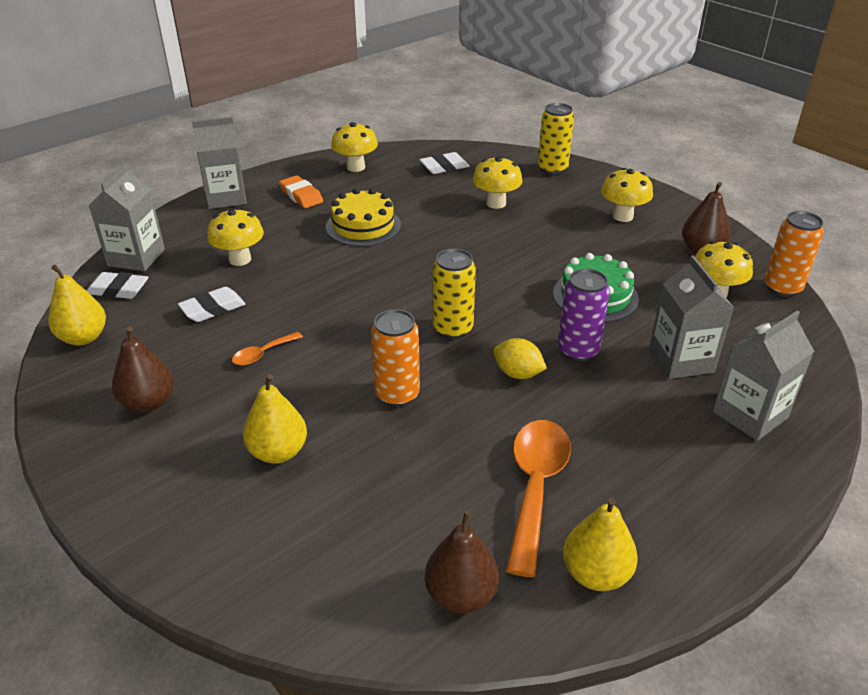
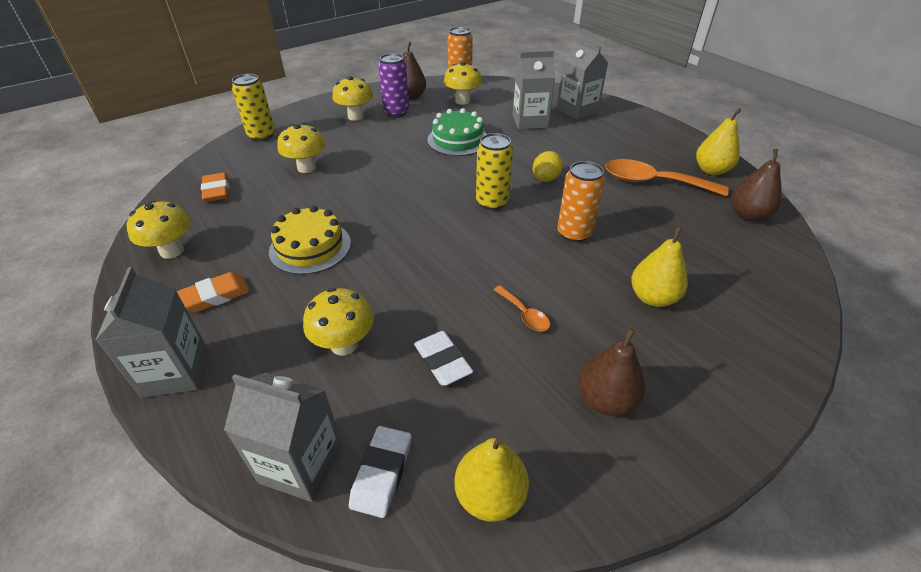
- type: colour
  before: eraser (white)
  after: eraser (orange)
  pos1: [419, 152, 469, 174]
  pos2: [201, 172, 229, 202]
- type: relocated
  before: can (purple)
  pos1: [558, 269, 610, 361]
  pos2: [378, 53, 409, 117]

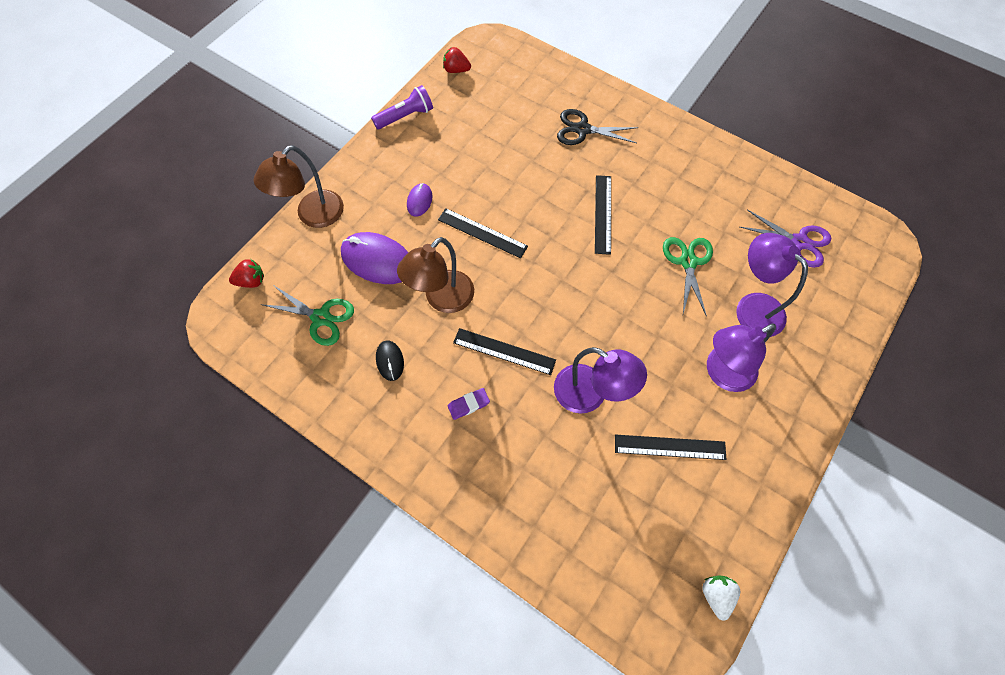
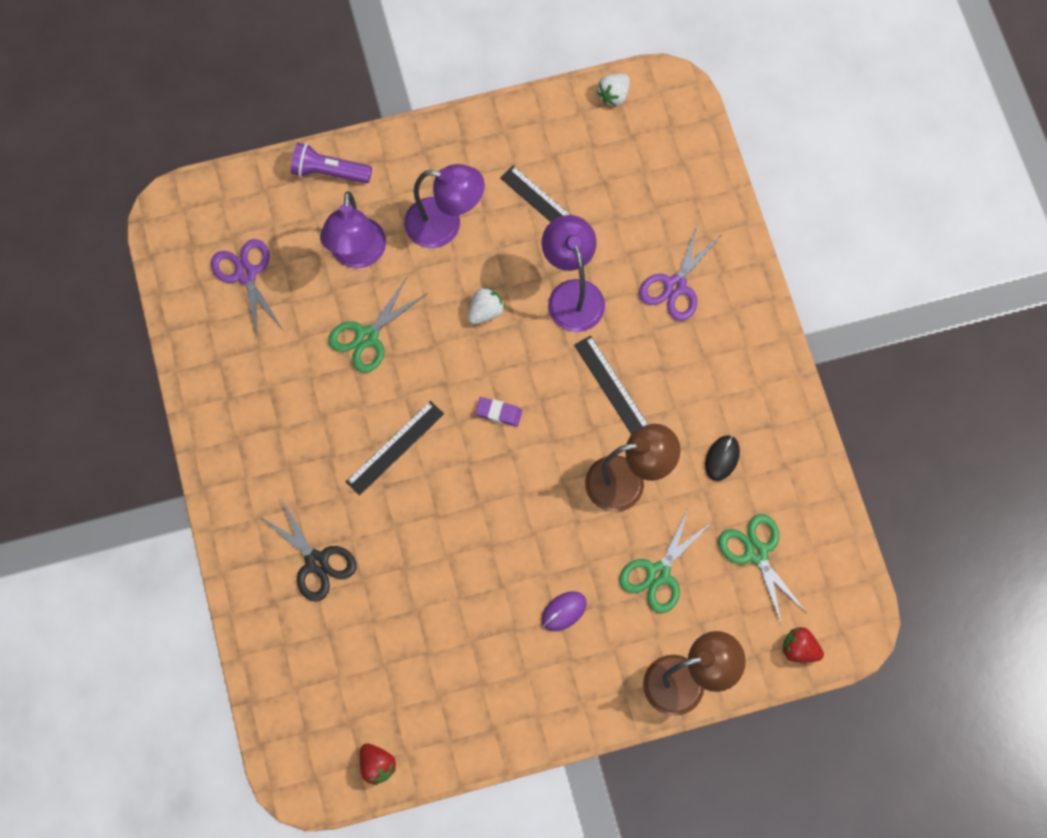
- type: relocated
  before: flashlight (purple)
  pos1: [371, 85, 433, 129]
  pos2: [291, 143, 372, 183]
- type: missing
  before: ruler (black)
  pos1: [438, 208, 528, 258]
- type: exchanged
  before: mouse (purple)
  after: scissors (green)
  pos1: [341, 232, 408, 284]
  pos2: [619, 507, 712, 613]
- type: relocated
  before: eraser (purple)
  pos1: [448, 388, 490, 420]
  pos2: [475, 397, 522, 427]
- type: appeared
  after: scissors (purple)
  pos2: [639, 223, 722, 321]
- type: appeared
  after: strawberry (white)
  pos2: [468, 287, 504, 324]

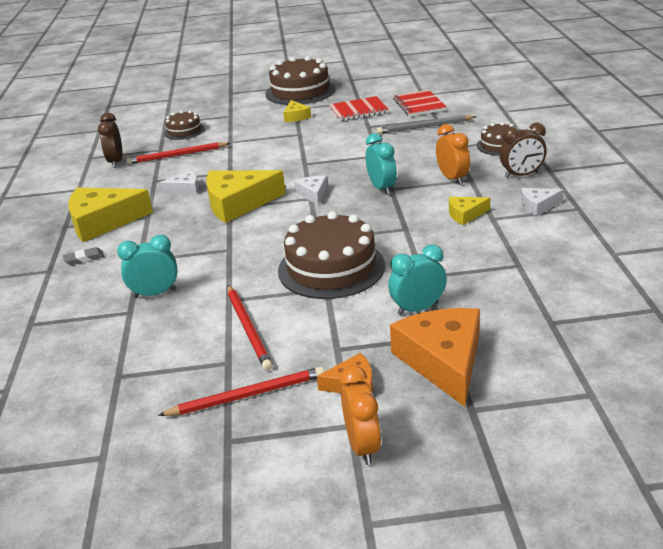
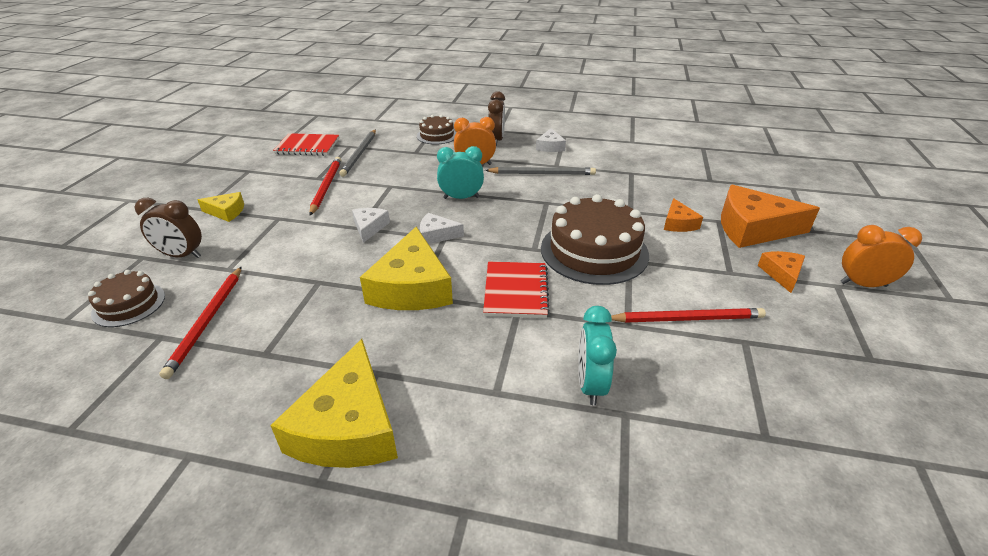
- type: missing
  before: cake (brown)
  pos1: [265, 56, 335, 105]
- type: relocated
  before: notebook (red)
  pos1: [329, 96, 389, 121]
  pos2: [483, 262, 550, 318]
- type: relocated
  before: clock (brown)
  pos1: [98, 113, 123, 168]
  pos2: [135, 198, 202, 258]
- type: relocated
  before: cheese (white)
  pos1: [160, 170, 199, 194]
  pos2: [352, 208, 390, 243]
- type: exchanged
  before: cheese (yellow)
  after: pencil (grey)
  pos1: [449, 197, 490, 225]
  pos2: [485, 167, 596, 175]
- type: exchanged
  before: clock (turquoise)
  after: cheese (orange)
  pos1: [388, 244, 447, 315]
  pos2: [664, 198, 703, 232]
- type: missing
  before: eraser (grey)
  pos1: [63, 247, 104, 265]
- type: relocated
  before: pencil (red)
  pos1: [158, 367, 324, 416]
  pos2: [309, 157, 341, 215]

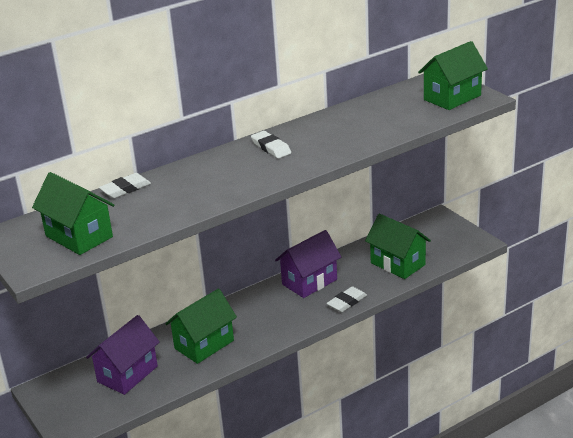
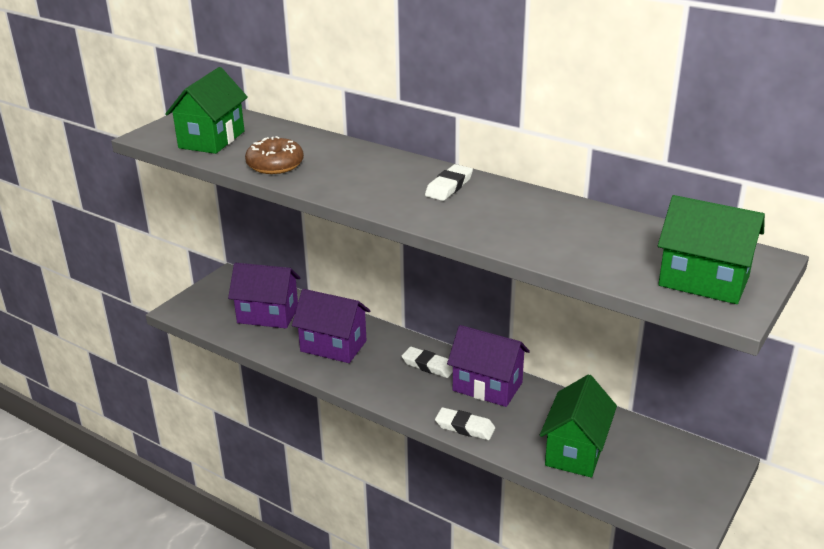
- type: relocated
  before: eraser (white)
  pos1: [99, 173, 151, 198]
  pos2: [401, 347, 453, 378]
- type: colour
  before: house (green)
  after: house (purple)
  pos1: [165, 289, 237, 364]
  pos2: [292, 289, 371, 363]
- type: appeared
  after: donut (brown)
  pos2: [245, 136, 304, 174]

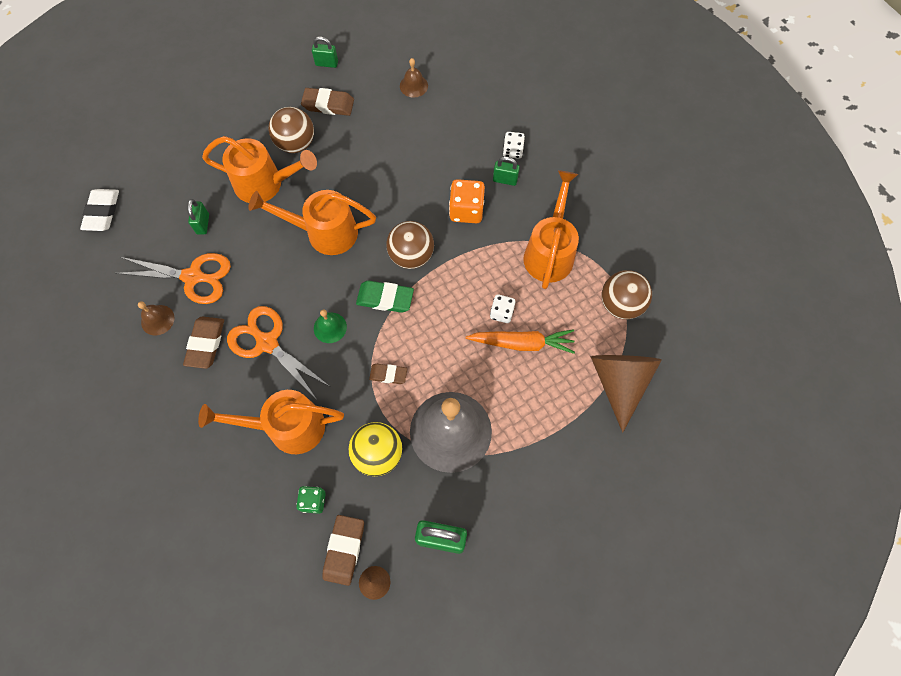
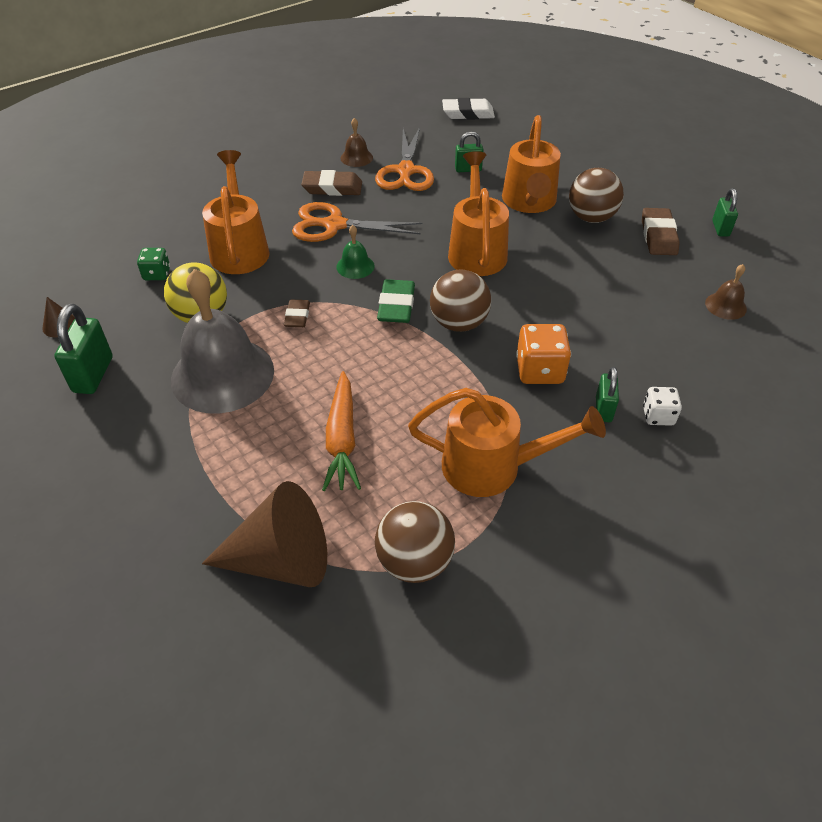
- type: missing
  before: dice (white)
  pos1: [490, 294, 515, 323]
- type: spun
  before: scissors (orange)
  pos1: [227, 306, 329, 398]
  pos2: [292, 202, 422, 242]
  turn: -120
- type: missing
  before: eraser (brown)
  pos1: [323, 515, 364, 586]

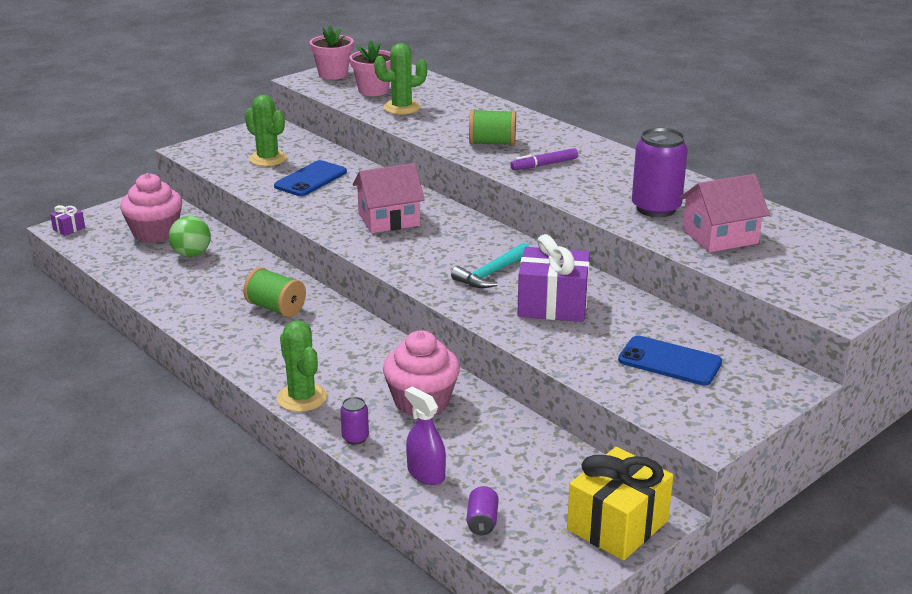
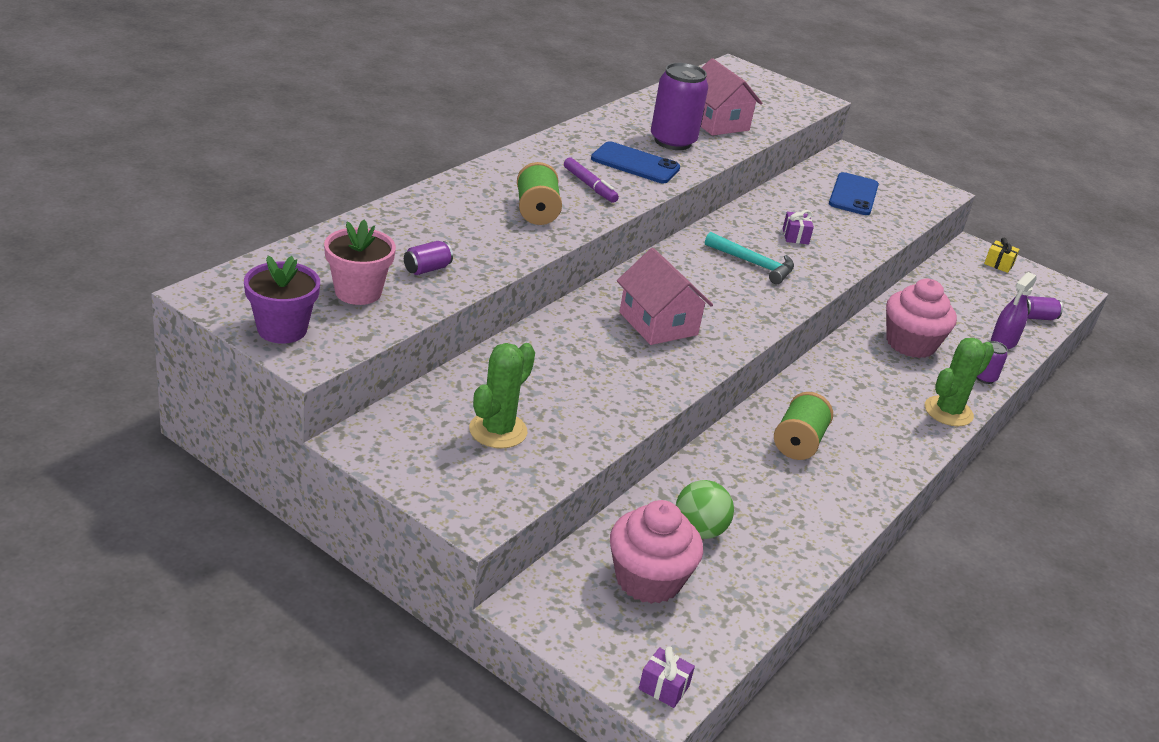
- type: colour
  before: flower pot (pink)
  after: flower pot (purple)
  pos1: [309, 26, 354, 80]
  pos2: [244, 256, 320, 344]
- type: exchanged
  before: cactus (green)
  after: can (purple)
  pos1: [374, 43, 427, 114]
  pos2: [404, 241, 453, 275]
- type: relocated
  before: phone (blue)
  pos1: [274, 160, 347, 196]
  pos2: [591, 141, 680, 183]
- type: size
  before: gift (purple)
  pos1: [517, 234, 590, 322]
  pos2: [783, 210, 814, 244]
  scale: 0.44
- type: size
  before: gift (yellow)
  pos1: [567, 447, 673, 561]
  pos2: [984, 238, 1020, 273]
  scale: 0.44

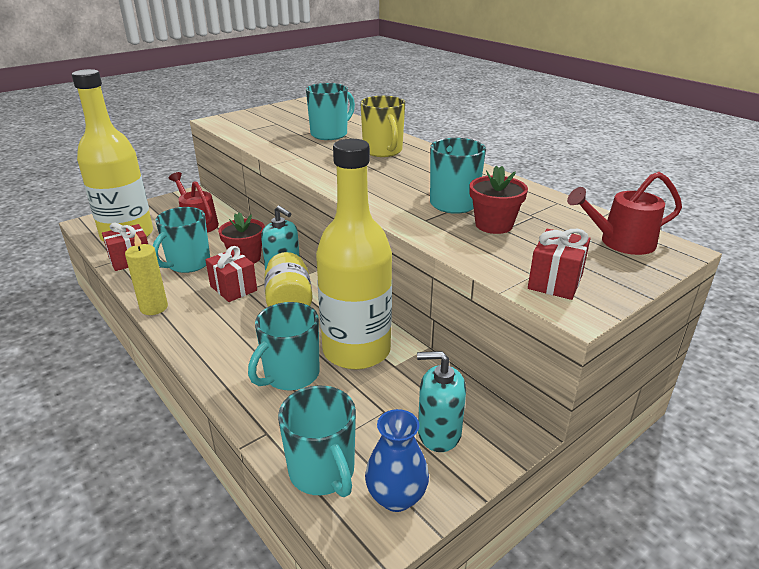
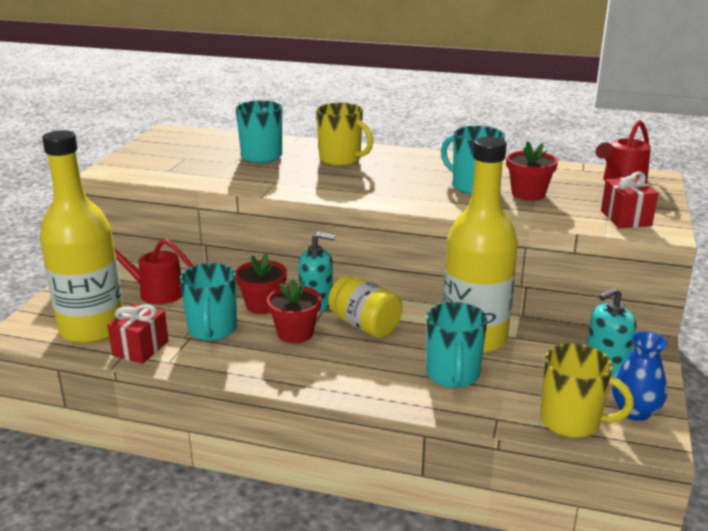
- type: missing
  before: candle (yellow)
  pos1: [125, 233, 168, 315]
- type: exchanged
  before: gift (red)
  after: flower pot (red)
  pos1: [205, 246, 257, 302]
  pos2: [267, 279, 321, 343]
- type: colour
  before: mug (turquoise)
  after: mug (yellow)
  pos1: [278, 386, 356, 497]
  pos2: [540, 343, 634, 438]

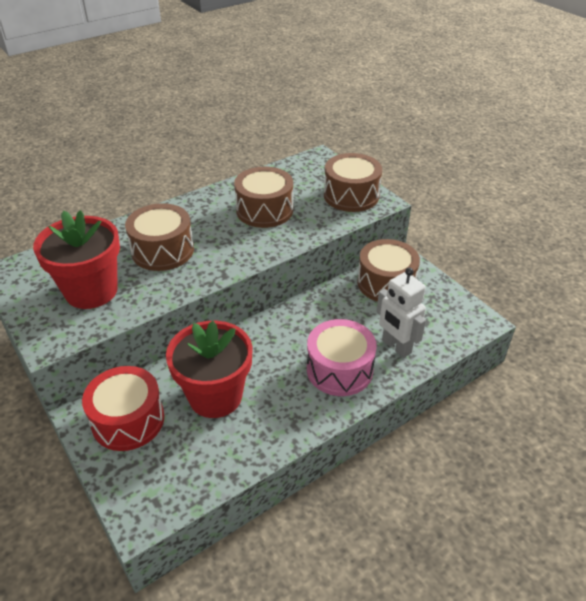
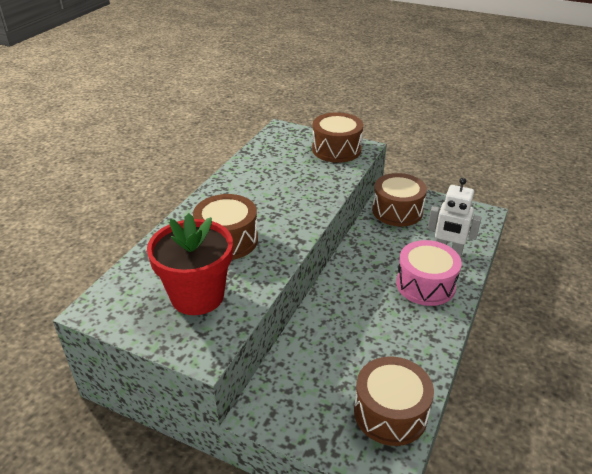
- type: relocated
  before: drum (brown)
  pos1: [234, 167, 293, 228]
  pos2: [354, 357, 434, 446]
- type: missing
  before: flower pot (red)
  pos1: [166, 321, 253, 418]
- type: missing
  before: drum (red)
  pos1: [82, 366, 164, 451]

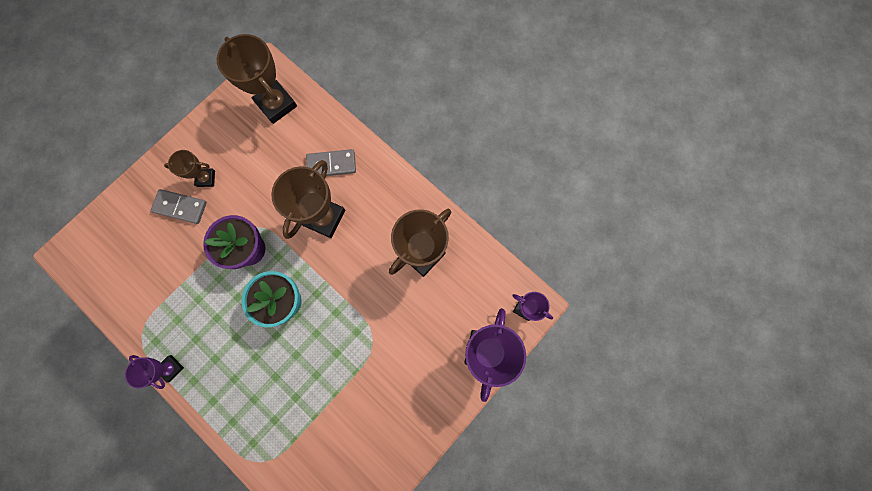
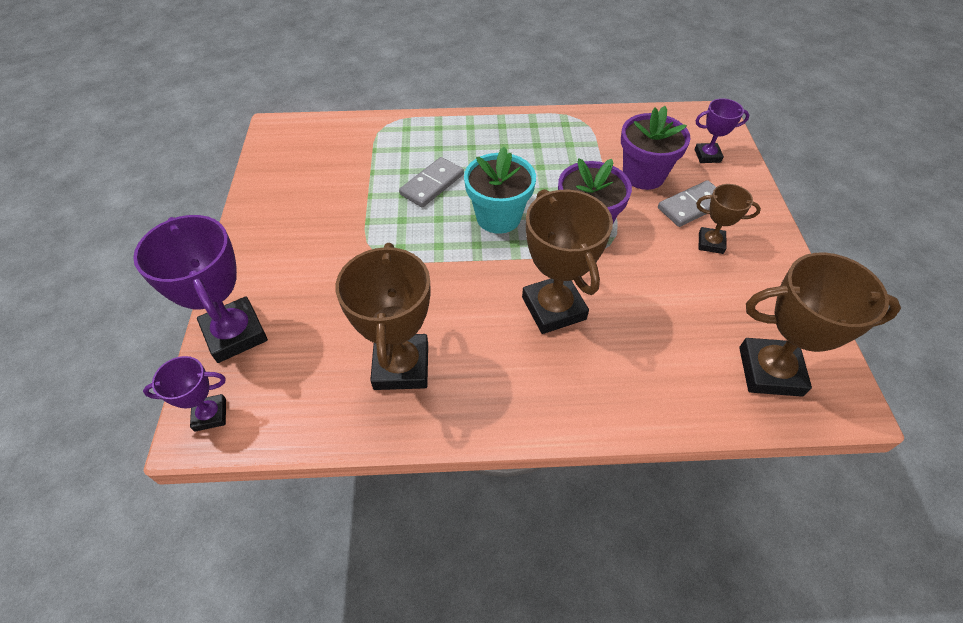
- type: relocated
  before: domino (grey)
  pos1: [306, 149, 356, 176]
  pos2: [399, 157, 464, 208]
- type: spun
  before: trophy (brown)
  pos1: [164, 150, 215, 187]
  pos2: [696, 184, 761, 254]
  turn: 60
- type: relocated
  before: trophy (purple)
  pos1: [125, 355, 184, 389]
  pos2: [695, 98, 749, 163]
- type: appeared
  after: flower pot (purple)
  pos2: [621, 106, 691, 190]

